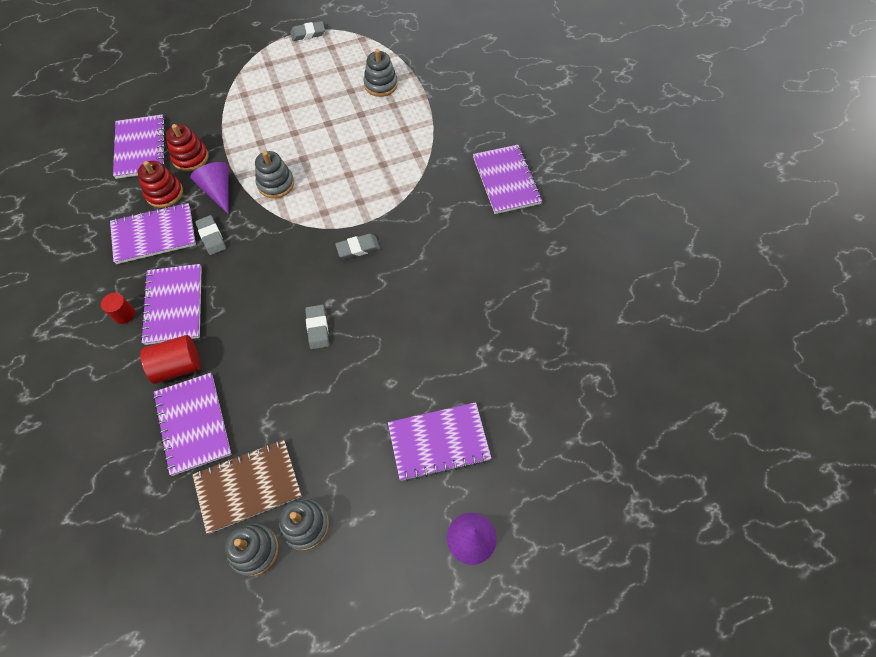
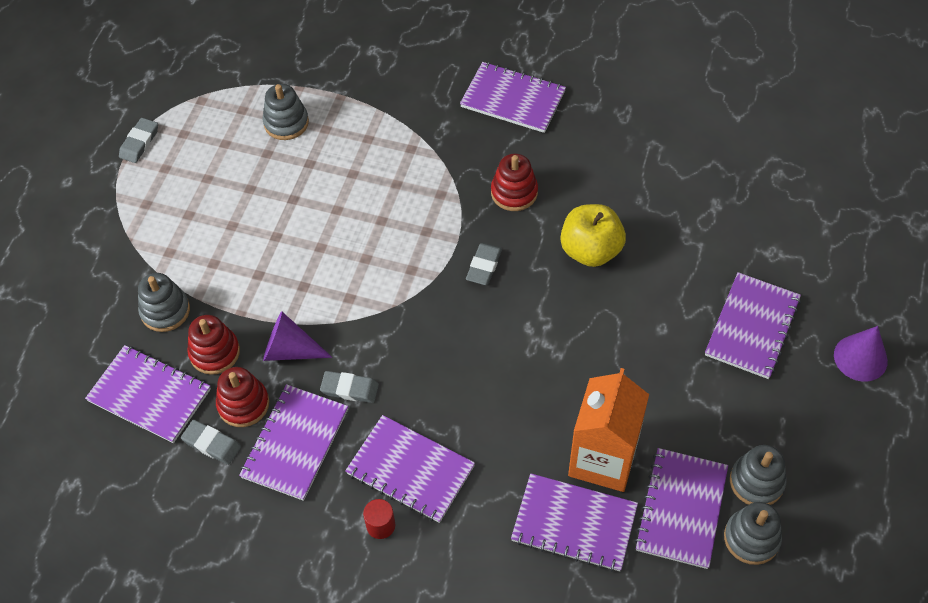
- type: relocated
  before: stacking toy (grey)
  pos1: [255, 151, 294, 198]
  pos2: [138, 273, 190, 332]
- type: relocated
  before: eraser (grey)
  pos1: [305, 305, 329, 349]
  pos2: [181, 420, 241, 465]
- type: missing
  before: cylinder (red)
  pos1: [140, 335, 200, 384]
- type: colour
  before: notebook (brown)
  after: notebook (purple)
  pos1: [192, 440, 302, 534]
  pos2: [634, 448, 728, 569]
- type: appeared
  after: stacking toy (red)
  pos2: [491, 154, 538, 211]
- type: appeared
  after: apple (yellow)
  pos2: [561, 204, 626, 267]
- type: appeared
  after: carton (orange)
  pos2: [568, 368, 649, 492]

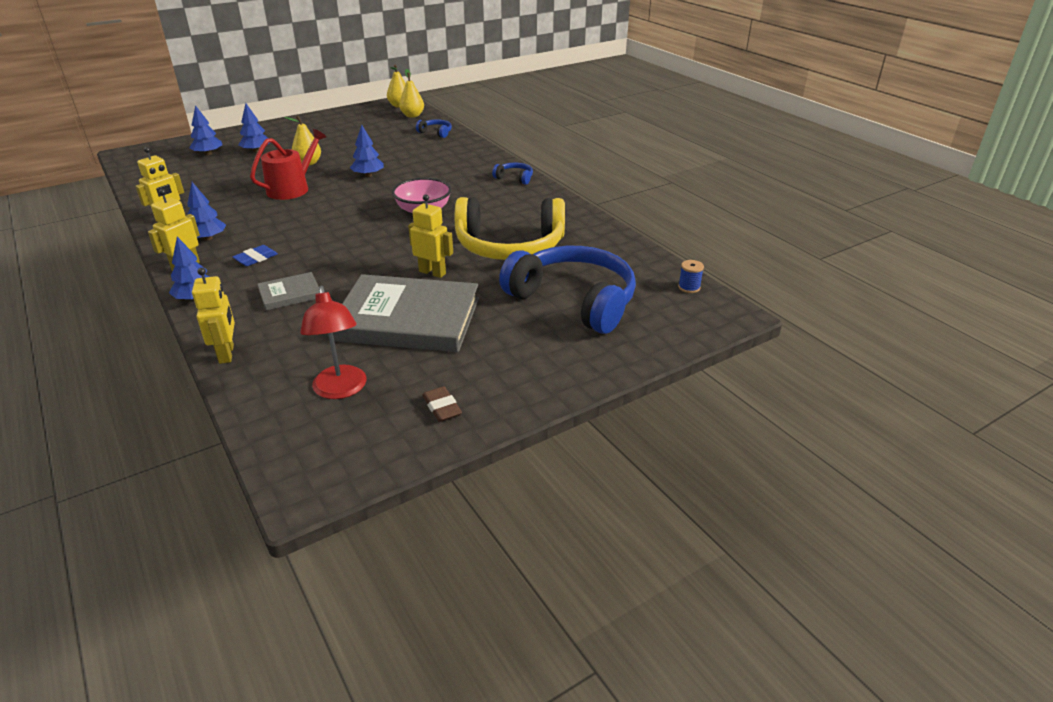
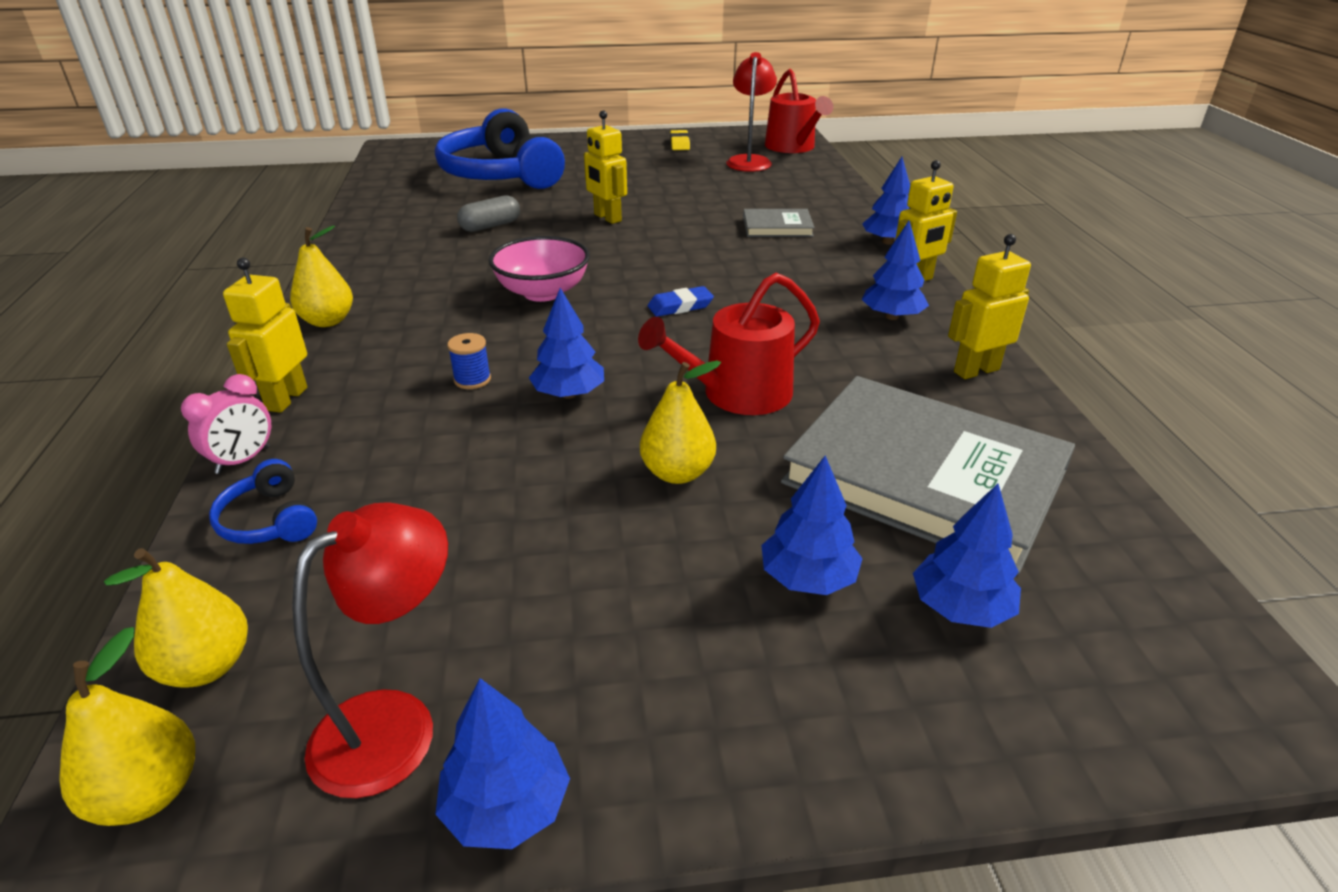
- type: exchanged
  before: headphones (blue)
  after: pear (yellow)
  pos1: [492, 163, 533, 185]
  pos2: [290, 226, 353, 327]
- type: exchanged
  before: headphones (yellow)
  after: capsule (grey)
  pos1: [455, 197, 565, 260]
  pos2: [457, 195, 520, 232]
- type: relocated
  before: eraser (blue)
  pos1: [233, 245, 278, 266]
  pos2: [648, 286, 714, 317]
- type: relocated
  before: spool (blue)
  pos1: [678, 260, 704, 293]
  pos2: [447, 333, 491, 389]
- type: relocated
  before: robot (yellow)
  pos1: [192, 268, 235, 364]
  pos2: [223, 258, 307, 413]
- type: relocated
  before: book (grey)
  pos1: [333, 274, 479, 352]
  pos2: [781, 376, 1075, 575]
- type: colour
  before: eraser (brown)
  after: eraser (yellow)
  pos1: [422, 386, 462, 422]
  pos2: [670, 130, 690, 150]
- type: appeared
  after: watering can (red)
  pos2: [765, 69, 833, 153]
- type: appeared
  after: clock (pink)
  pos2: [181, 374, 271, 474]
- type: appeared
  after: lamp (red)
  pos2: [292, 502, 448, 798]
- type: appeared
  after: tree (blue)
  pos2: [435, 678, 570, 849]

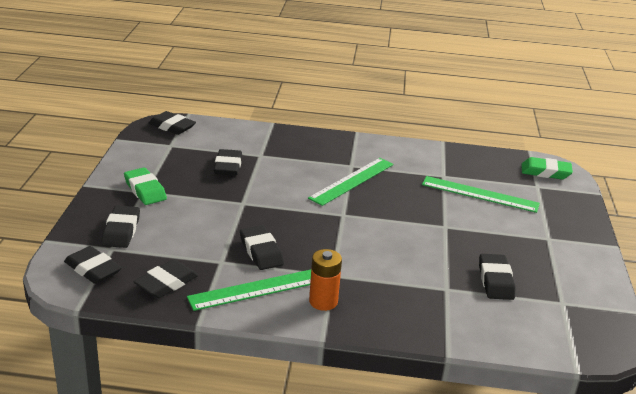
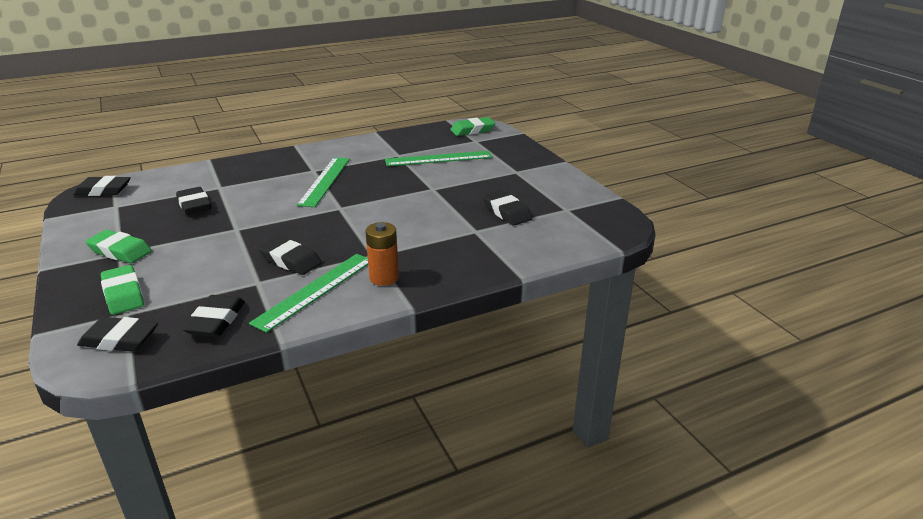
- type: colour
  before: eraser (black)
  after: eraser (green)
  pos1: [102, 206, 140, 248]
  pos2: [101, 265, 144, 315]

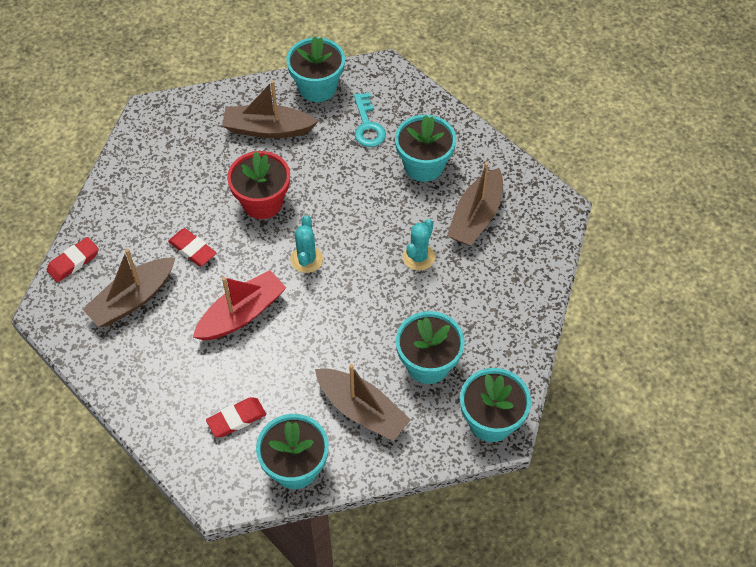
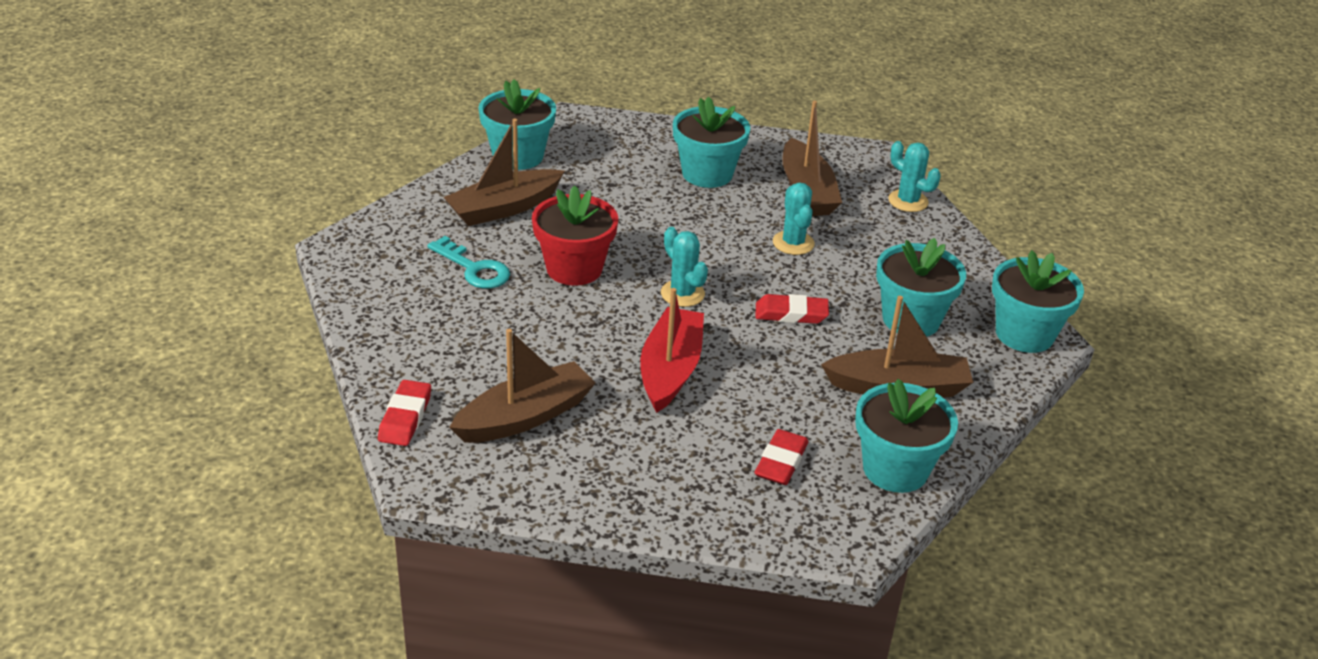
- type: relocated
  before: key (turquoise)
  pos1: [354, 92, 386, 147]
  pos2: [427, 236, 510, 289]
- type: relocated
  before: eraser (red)
  pos1: [168, 228, 216, 266]
  pos2: [756, 294, 829, 324]
- type: spun
  before: boat (brown)
  pos1: [82, 249, 175, 327]
  pos2: [449, 329, 596, 443]
  turn: -135
- type: appeared
  after: cactus (turquoise)
  pos2: [889, 141, 941, 212]

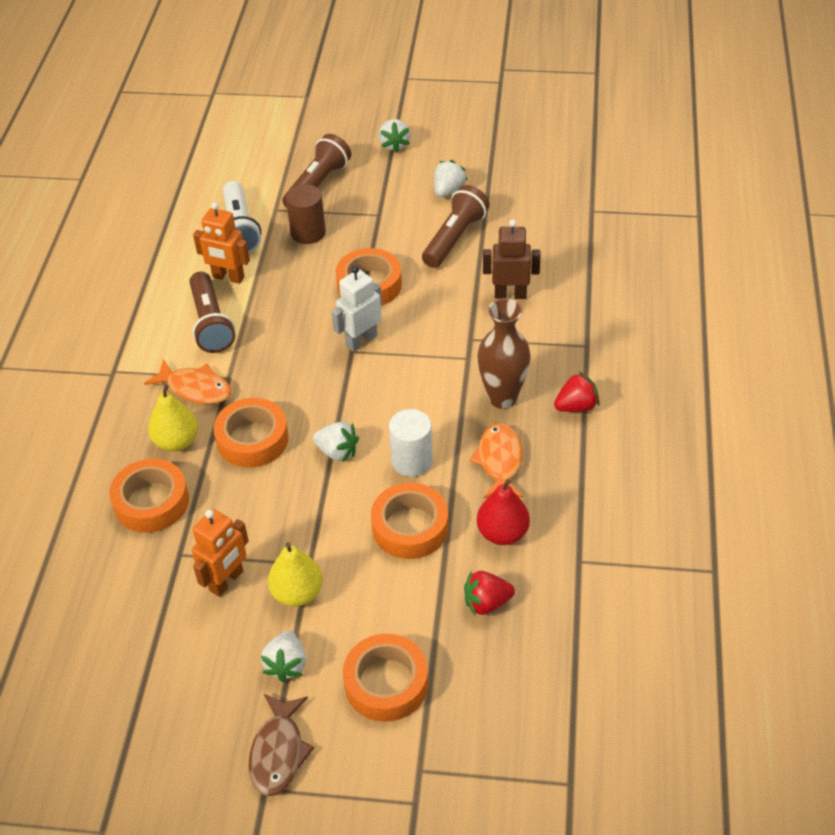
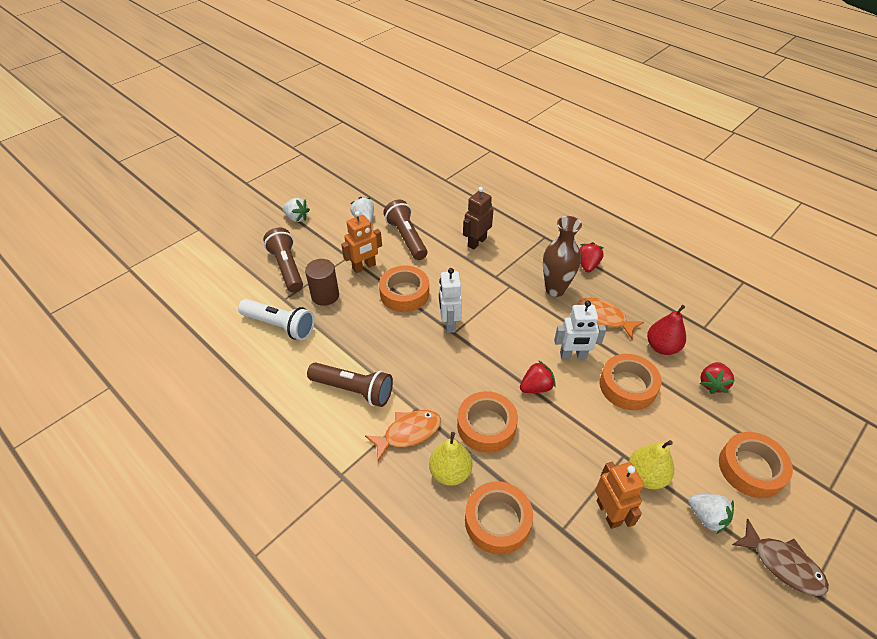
- type: relocated
  before: robot (orange)
  pos1: [193, 202, 250, 284]
  pos2: [341, 211, 382, 273]
- type: exchanged
  before: cylinder (white)
  after: robot (white)
  pos1: [389, 409, 433, 477]
  pos2: [554, 300, 606, 359]
- type: colour
  before: strawberry (white)
  after: strawberry (red)
  pos1: [313, 422, 359, 463]
  pos2: [520, 360, 556, 393]

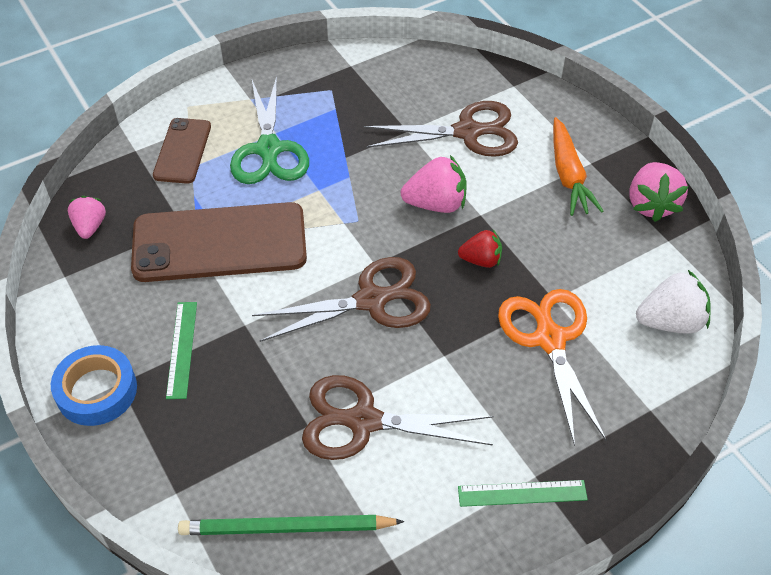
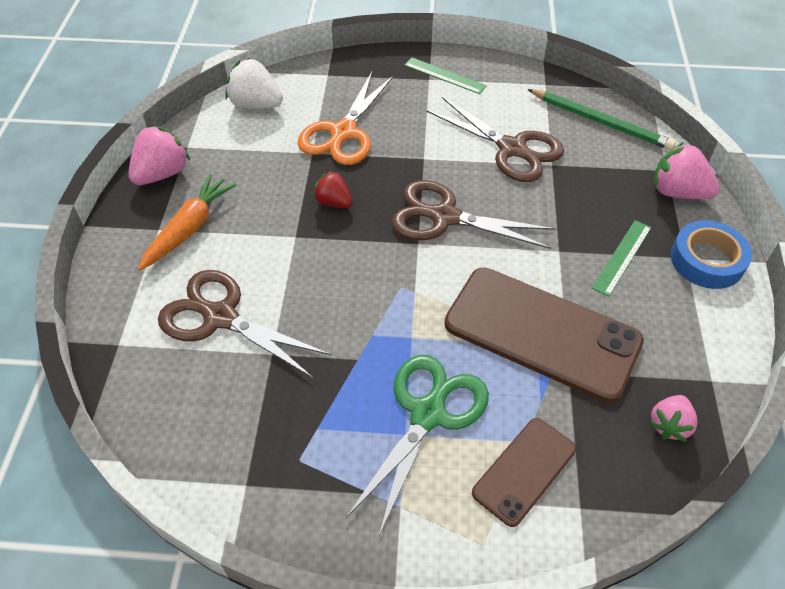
- type: relocated
  before: strawberry (pink)
  pos1: [401, 155, 467, 213]
  pos2: [654, 142, 720, 199]

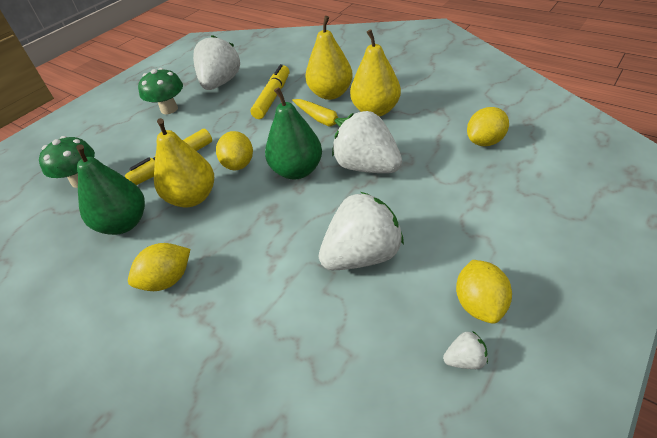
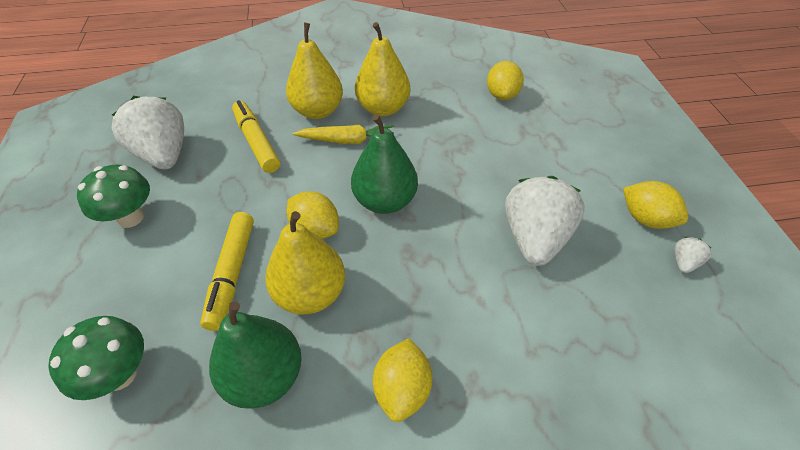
- type: missing
  before: strawberry (white)
  pos1: [332, 111, 402, 173]

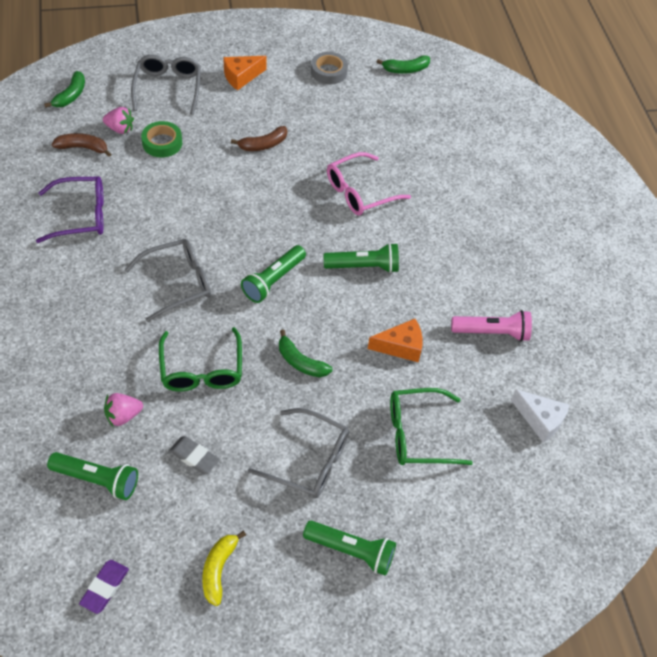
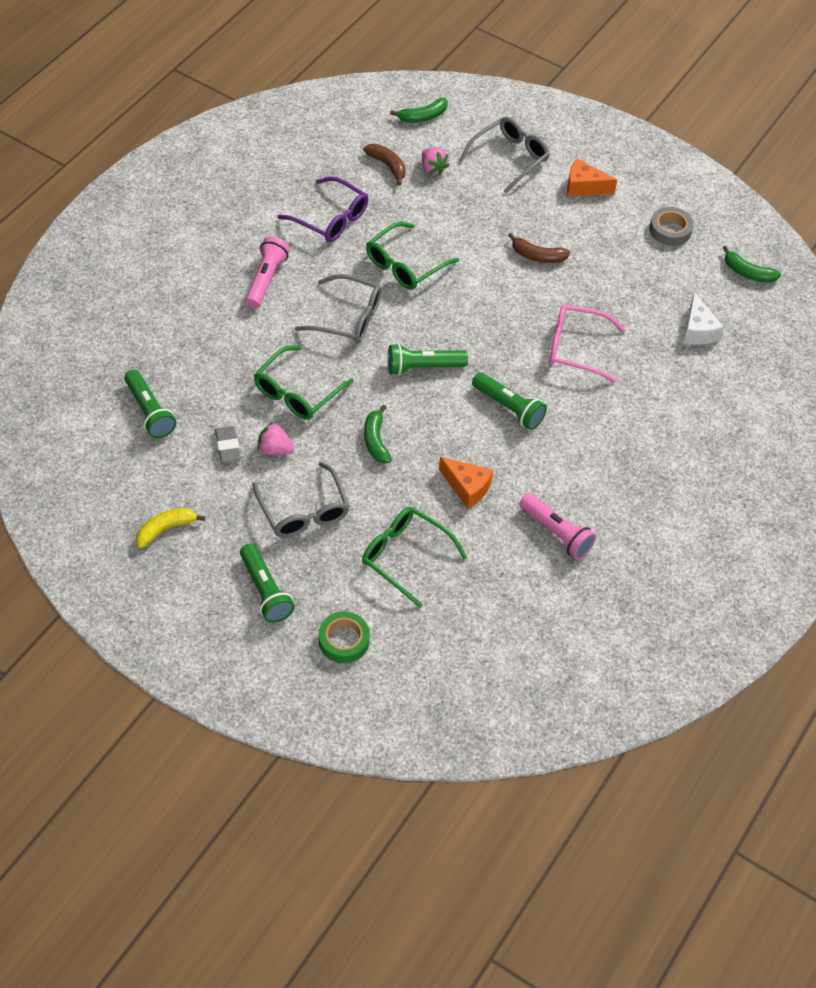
- type: relocated
  before: tape (green)
  pos1: [141, 121, 182, 158]
  pos2: [318, 612, 370, 663]
- type: relocated
  before: cheese (white)
  pos1: [511, 389, 570, 443]
  pos2: [683, 293, 724, 345]
- type: relocated
  before: strawberry (pink)
  pos1: [104, 393, 143, 426]
  pos2: [257, 422, 294, 455]
- type: missing
  before: eraser (purple)
  pos1: [79, 560, 129, 614]
- type: appeared
  after: glasses (green)
  pos2: [366, 222, 459, 290]
- type: appeared
  after: flashlight (pink)
  pos2: [245, 237, 290, 308]

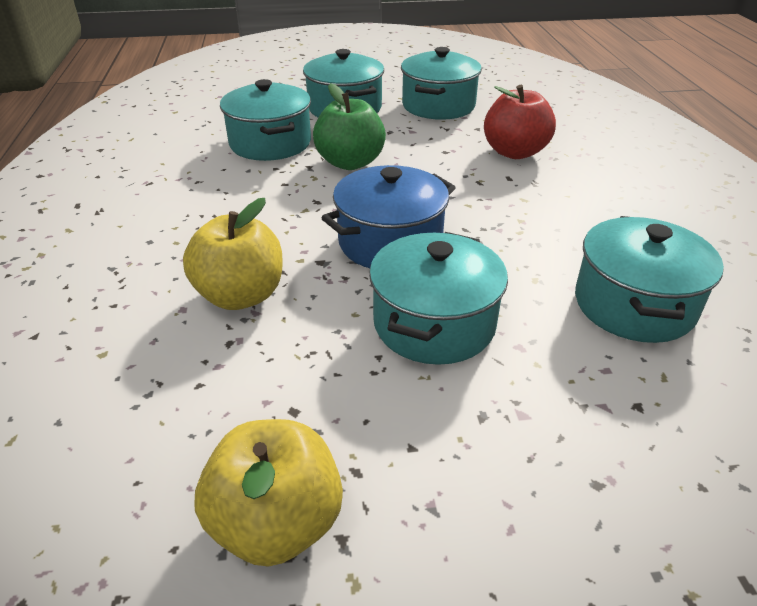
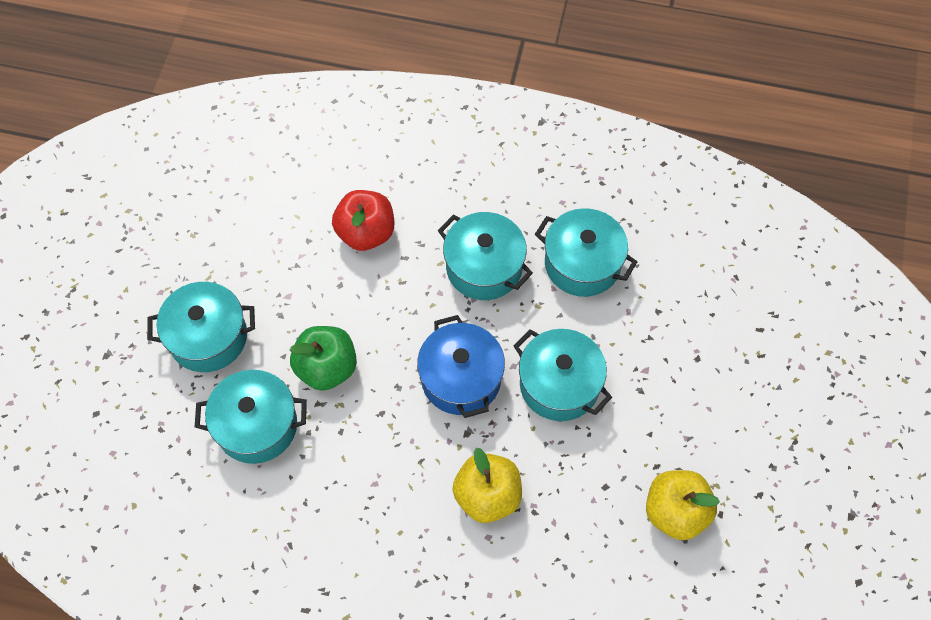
- type: relocated
  before: pot (turquoise)
  pos1: [401, 47, 482, 120]
  pos2: [438, 212, 533, 300]

